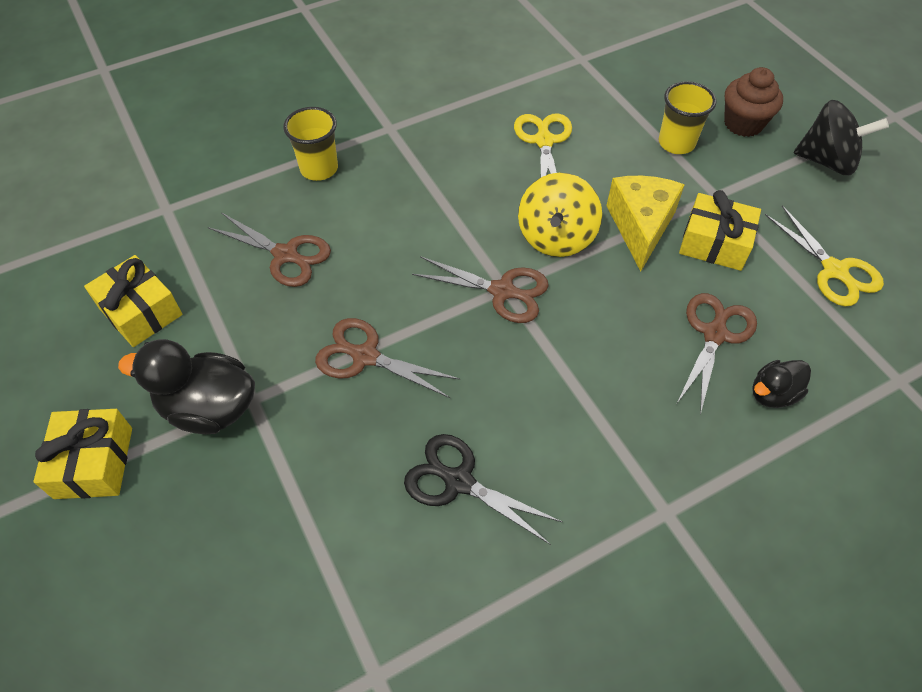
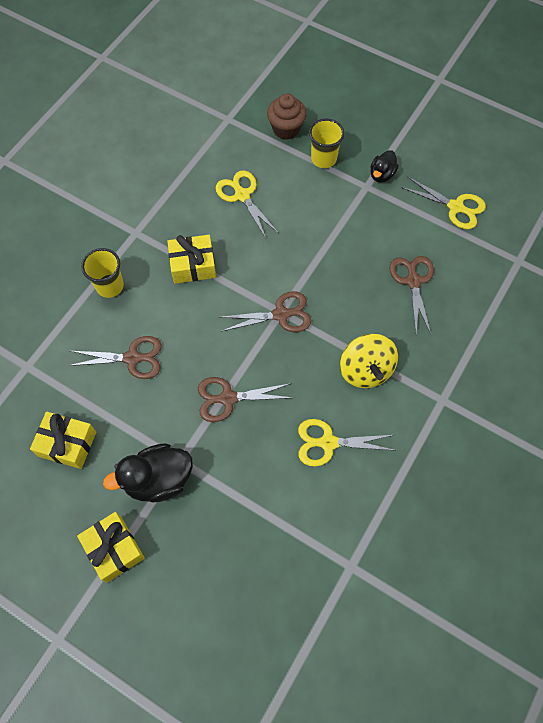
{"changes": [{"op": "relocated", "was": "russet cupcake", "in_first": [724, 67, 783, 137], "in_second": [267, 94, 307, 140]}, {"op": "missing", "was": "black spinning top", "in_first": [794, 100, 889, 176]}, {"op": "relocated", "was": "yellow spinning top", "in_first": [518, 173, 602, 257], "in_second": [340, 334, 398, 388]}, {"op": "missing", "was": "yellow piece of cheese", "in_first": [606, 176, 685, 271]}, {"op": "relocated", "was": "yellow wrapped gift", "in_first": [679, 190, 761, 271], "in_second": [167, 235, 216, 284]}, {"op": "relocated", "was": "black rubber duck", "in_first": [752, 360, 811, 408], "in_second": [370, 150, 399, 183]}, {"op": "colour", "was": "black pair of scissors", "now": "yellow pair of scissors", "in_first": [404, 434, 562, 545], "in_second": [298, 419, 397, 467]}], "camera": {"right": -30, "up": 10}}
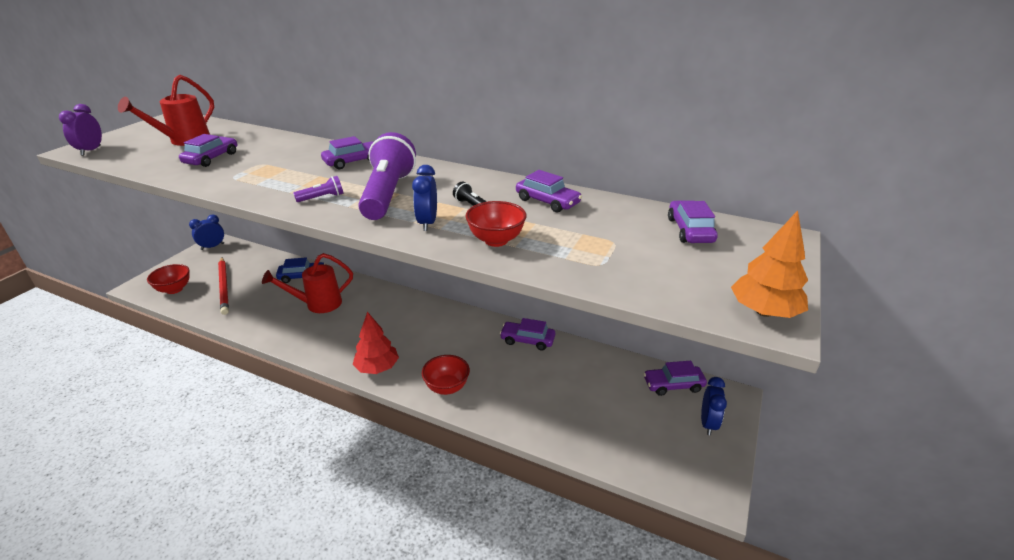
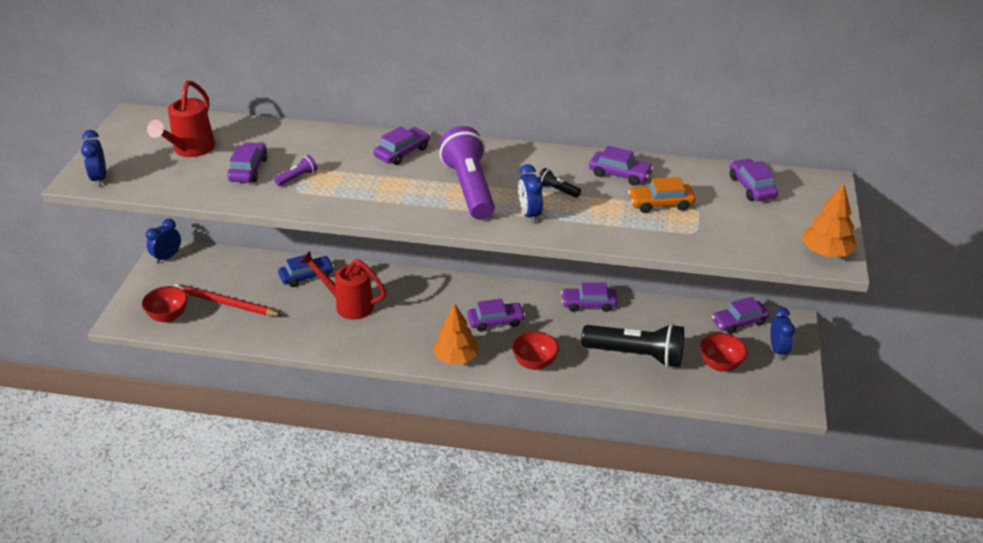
{"changes": [{"op": "colour", "was": "purple alarm clock", "now": "royal blue alarm clock", "in_first": [59, 104, 102, 156], "in_second": [81, 130, 106, 187]}, {"op": "relocated", "was": "purple torch", "in_first": [293, 176, 343, 202], "in_second": [274, 155, 317, 186]}, {"op": "relocated", "was": "scarlet bowl", "in_first": [465, 201, 526, 247], "in_second": [700, 333, 747, 372]}, {"op": "spun", "was": "scarlet sprinkling can", "in_first": [262, 253, 353, 313], "in_second": [300, 251, 386, 320], "clockwise": 60}, {"op": "spun", "was": "scarlet wooden pencil", "in_first": [218, 257, 229, 315], "in_second": [174, 283, 283, 316], "clockwise": 150}, {"op": "colour", "was": "scarlet toy tree", "now": "orange toy tree", "in_first": [353, 312, 399, 374], "in_second": [433, 303, 478, 364]}, {"op": "appeared", "now": "orange automobile", "in_second": [628, 177, 695, 213]}, {"op": "appeared", "now": "purple automobile", "in_second": [467, 299, 525, 332]}, {"op": "appeared", "now": "black torch", "in_second": [581, 324, 684, 368]}], "camera": {"right": -15, "up": 5}}
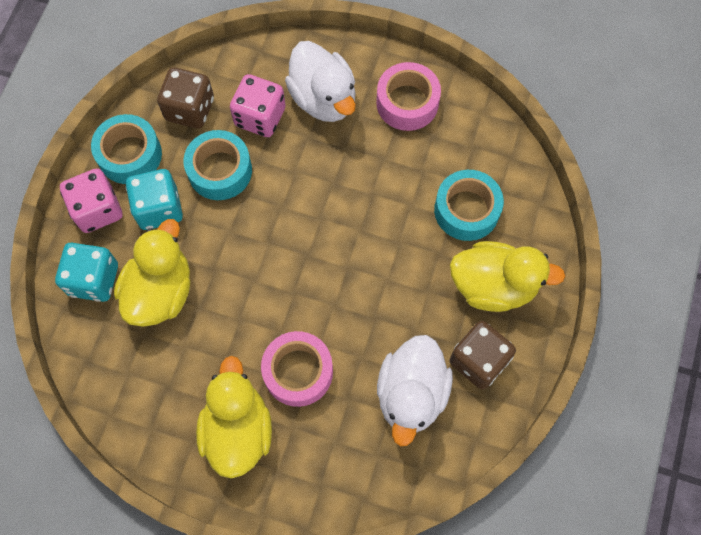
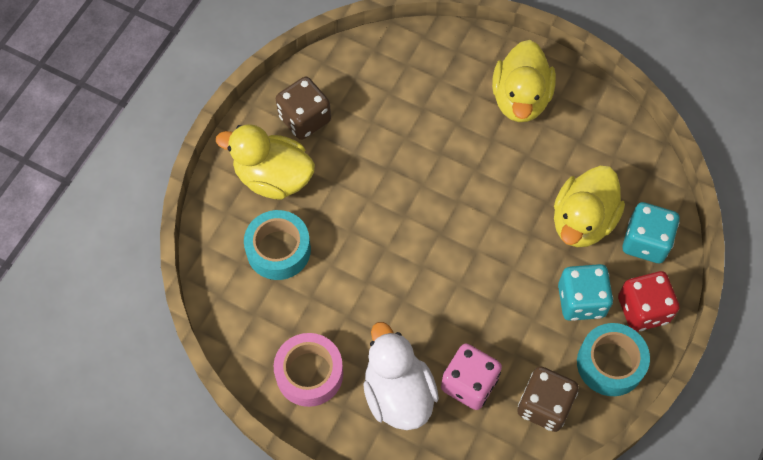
{"changes": [{"op": "missing", "was": "teal roll of tape", "in_first": [184, 130, 252, 200]}, {"op": "colour", "was": "rose-pink dice", "now": "scarlet dice", "in_first": [60, 168, 122, 233], "in_second": [618, 271, 680, 332]}, {"op": "missing", "was": "rose-pink roll of tape", "in_first": [261, 331, 333, 407]}, {"op": "missing", "was": "pure white rubber duck", "in_first": [377, 335, 453, 446]}], "camera": {"right": -170, "up": -5}}
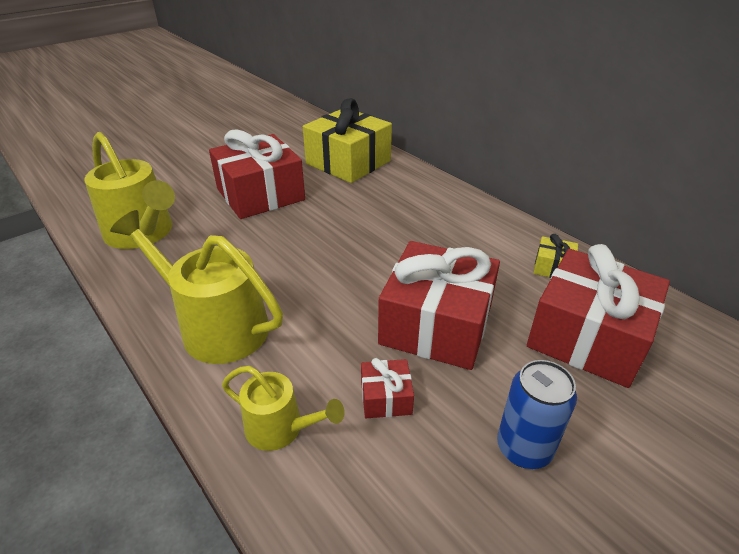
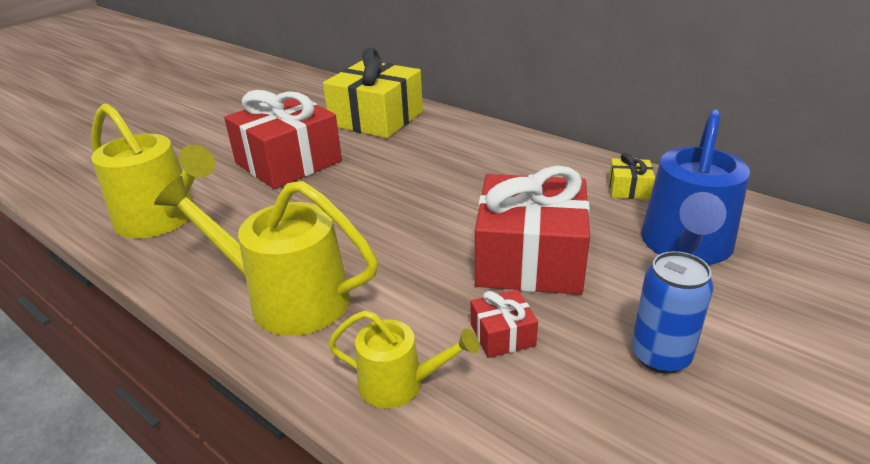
{"changes": [{"op": "exchanged", "was": "scarlet wrapped gift", "now": "royal blue sprinkling can", "in_first": [527, 244, 670, 388], "in_second": [641, 109, 750, 265]}], "camera": {"right": -10, "up": -5}}
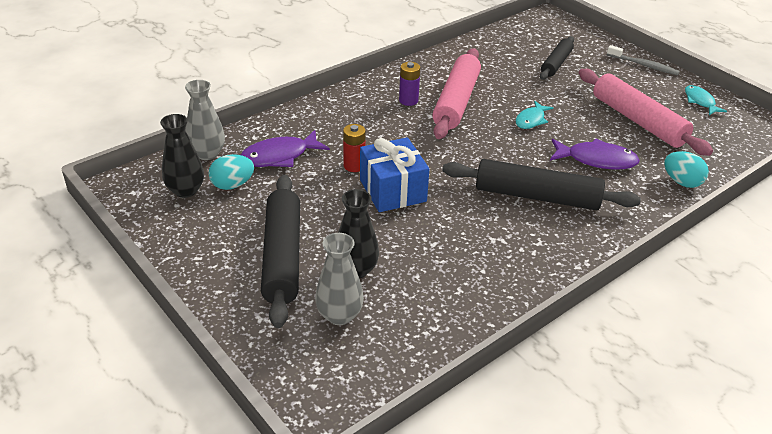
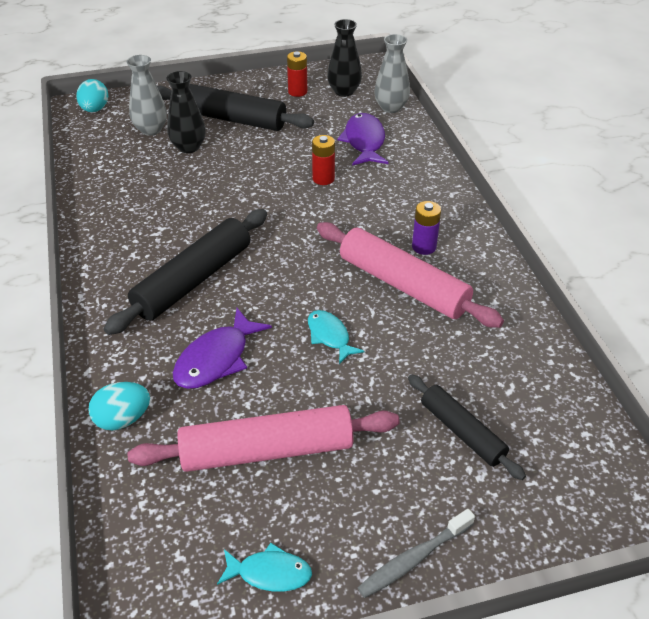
{"changes": [{"op": "missing", "was": "royal blue wrapped gift", "in_first": [360, 137, 429, 212]}, {"op": "relocated", "was": "teal toy egg", "in_first": [208, 154, 254, 190], "in_second": [76, 79, 108, 112]}, {"op": "appeared", "now": "scarlet AA battery", "in_second": [287, 51, 307, 97]}], "camera": {"right": 115, "up": 5}}
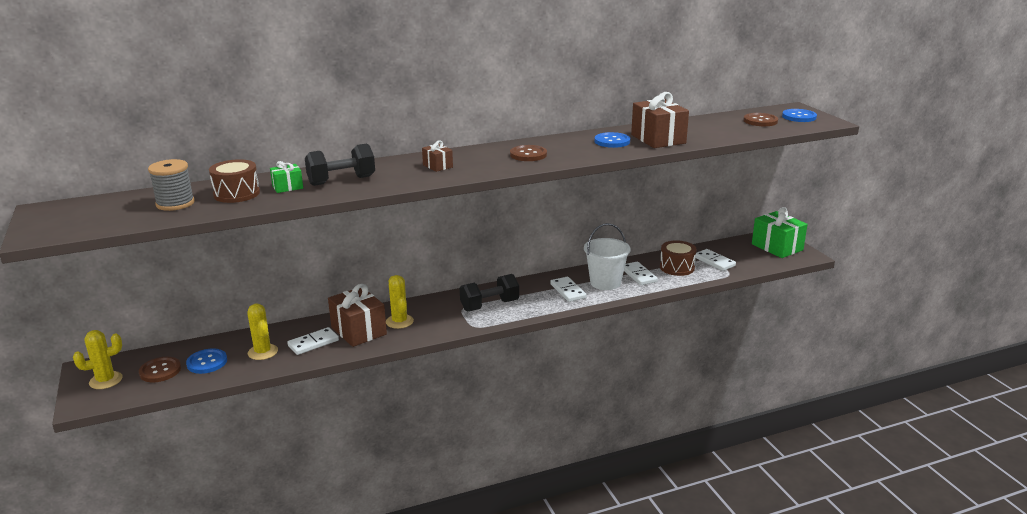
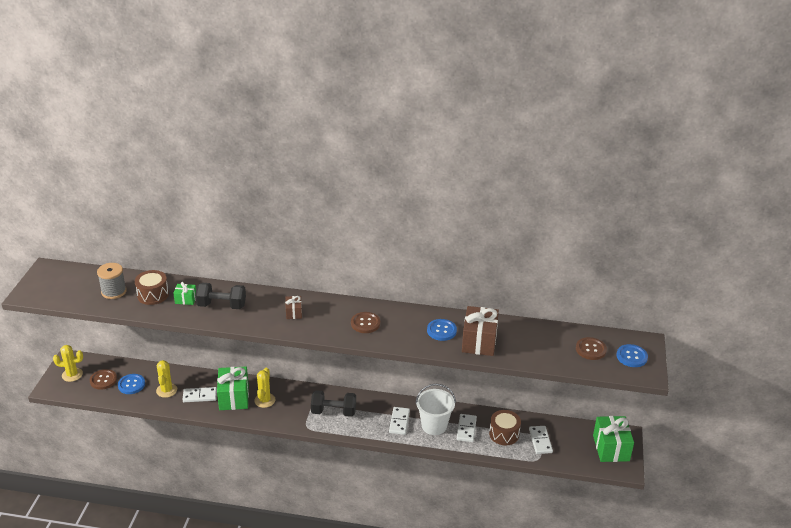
{"changes": [{"op": "colour", "was": "russet wrapped gift", "now": "emerald wrapped gift", "in_first": [328, 284, 387, 347], "in_second": [217, 367, 249, 410]}], "camera": {"right": 30, "up": 10}}
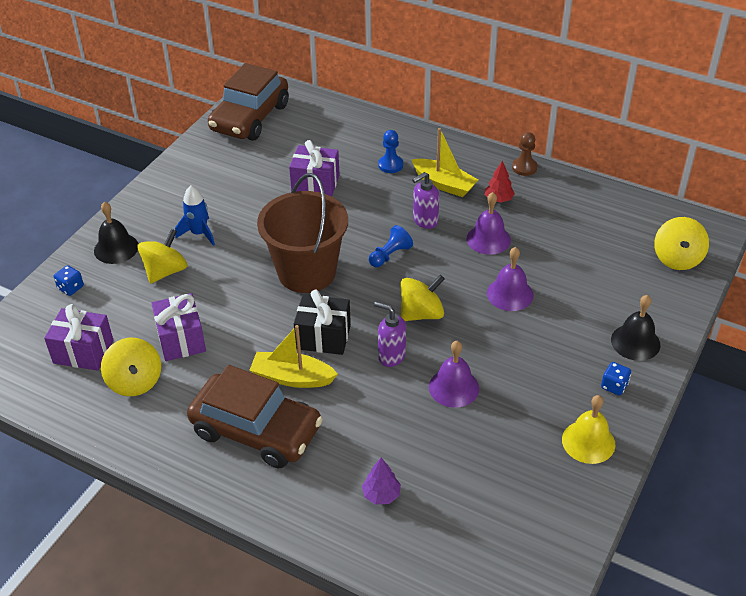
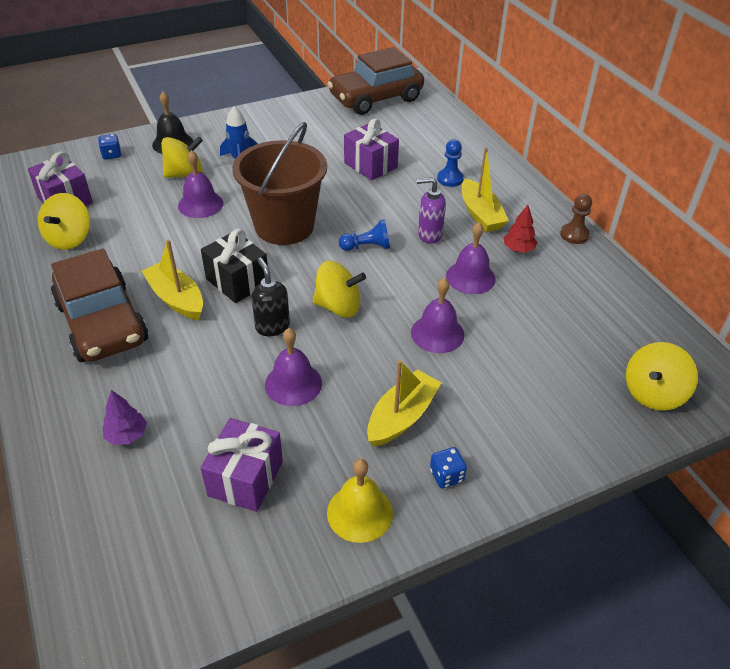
{"changes": [{"op": "relocated", "was": "purple wrapped gift", "in_first": [151, 293, 206, 361], "in_second": [200, 418, 283, 512]}, {"op": "missing", "was": "black school bell", "in_first": [611, 295, 661, 361]}, {"op": "colour", "was": "purple soap dispenser", "now": "black soap dispenser", "in_first": [374, 302, 406, 367], "in_second": [251, 258, 290, 336]}, {"op": "appeared", "now": "purple school bell", "in_second": [178, 150, 223, 218]}, {"op": "appeared", "now": "yellow sailboat", "in_second": [367, 360, 441, 447]}], "camera": {"right": 35, "up": 0}}
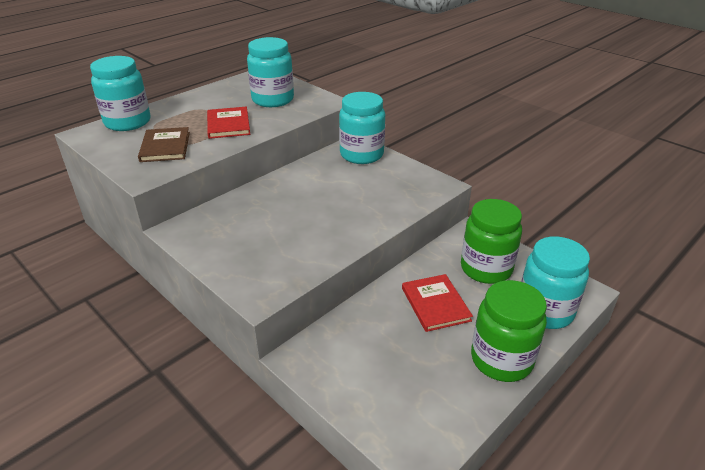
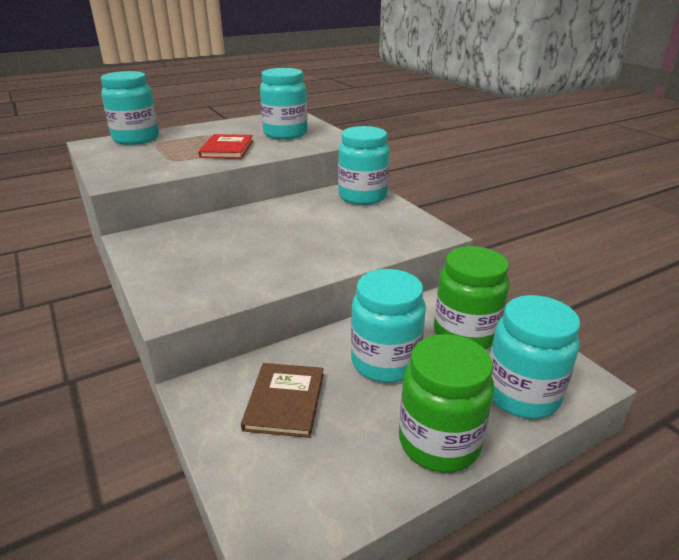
{"changes": [{"op": "relocated", "was": "russet hardback", "in_first": [138, 127, 190, 162], "in_second": [241, 363, 324, 438]}, {"op": "exchanged", "was": "scarlet hardback", "now": "teal preserve jar", "in_first": [402, 274, 473, 332], "in_second": [351, 269, 426, 383]}], "camera": {"right": 15, "up": -5}}
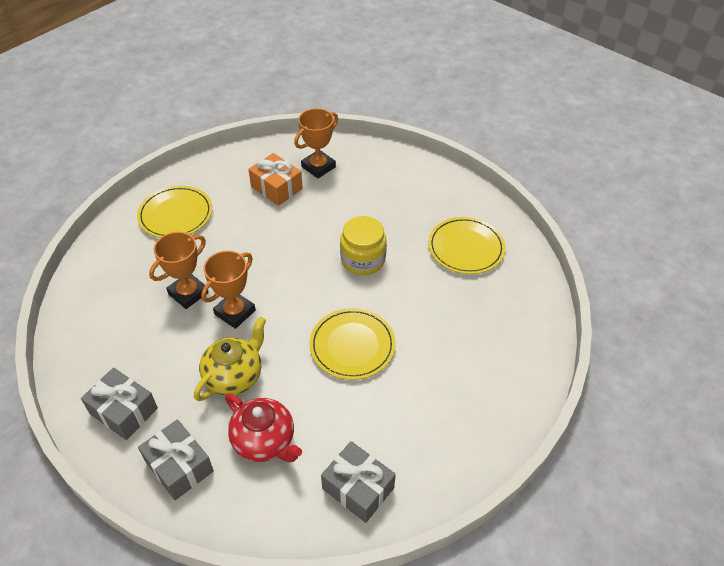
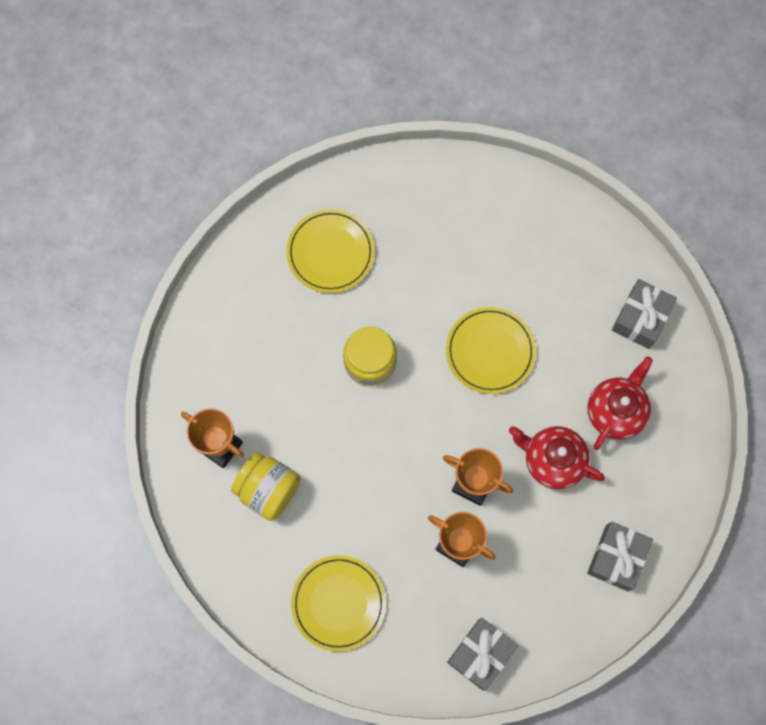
{"changes": [{"op": "exchanged", "was": "orange wrapped gift", "now": "yellow preserve jar", "in_first": [248, 153, 303, 206], "in_second": [231, 452, 301, 521]}, {"op": "colour", "was": "yellow teapot", "now": "scarlet teapot", "in_first": [194, 317, 266, 401], "in_second": [509, 426, 605, 489]}, {"op": "relocated", "was": "ash-grey wrapped gift", "in_first": [138, 419, 214, 500], "in_second": [447, 617, 518, 691]}], "camera": {"right": -100, "up": 25}}
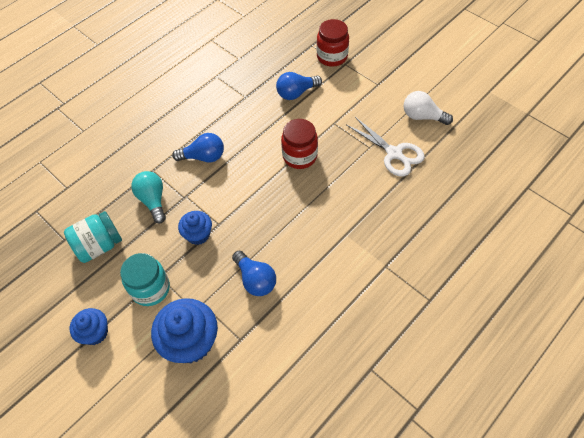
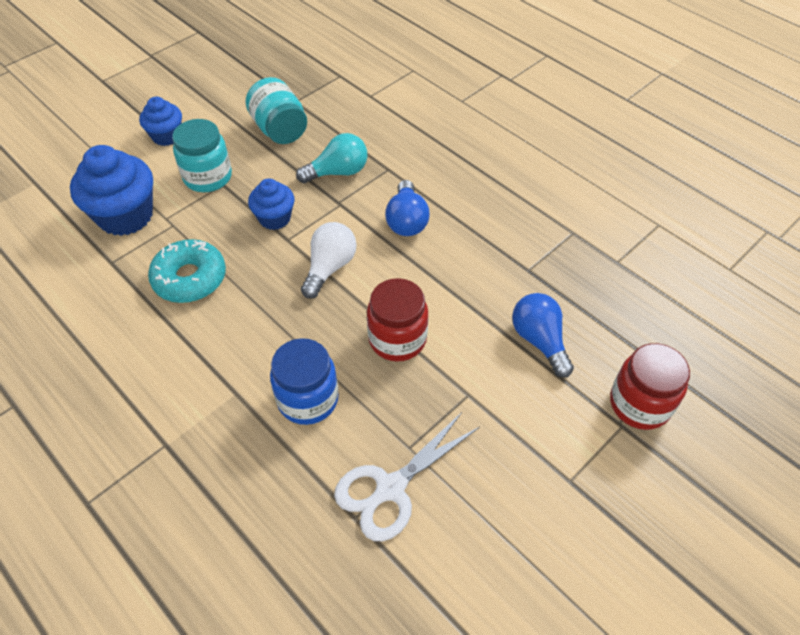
{"changes": [{"op": "relocated", "was": "pure white bulb", "in_first": [404, 91, 453, 125], "in_second": [301, 222, 357, 299]}, {"op": "exchanged", "was": "royal blue bulb", "now": "teal donut", "in_first": [232, 250, 276, 296], "in_second": [148, 239, 226, 303]}, {"op": "appeared", "now": "royal blue preserve jar", "in_second": [270, 338, 339, 425]}], "camera": {"right": 90, "up": -5}}
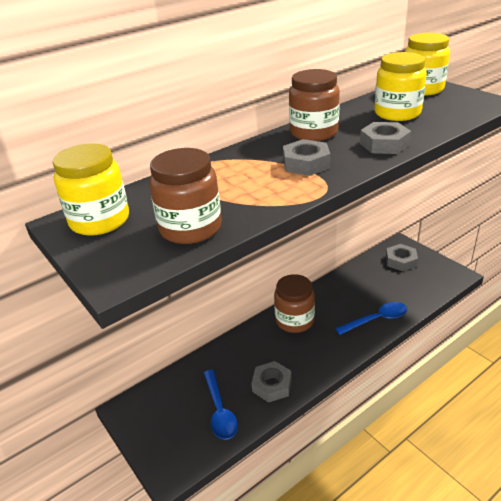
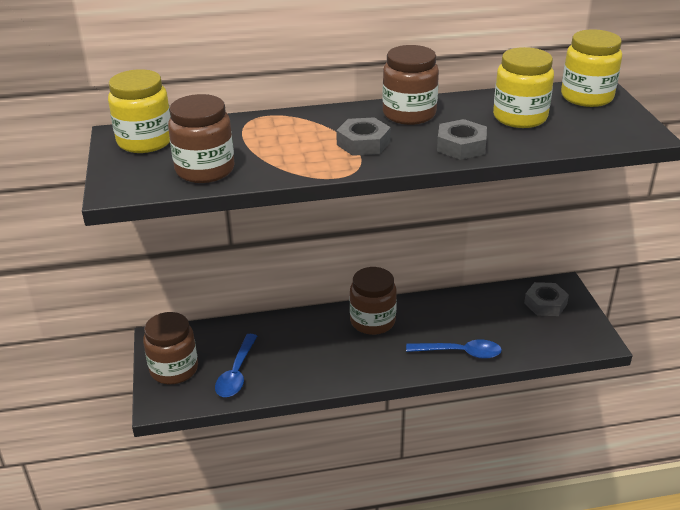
{"changes": [{"op": "missing", "was": "ash-grey hex nut", "in_first": [251, 361, 292, 403]}, {"op": "appeared", "now": "russet preserve jar", "in_second": [143, 312, 198, 384]}], "camera": {"right": 25, "up": 0}}
